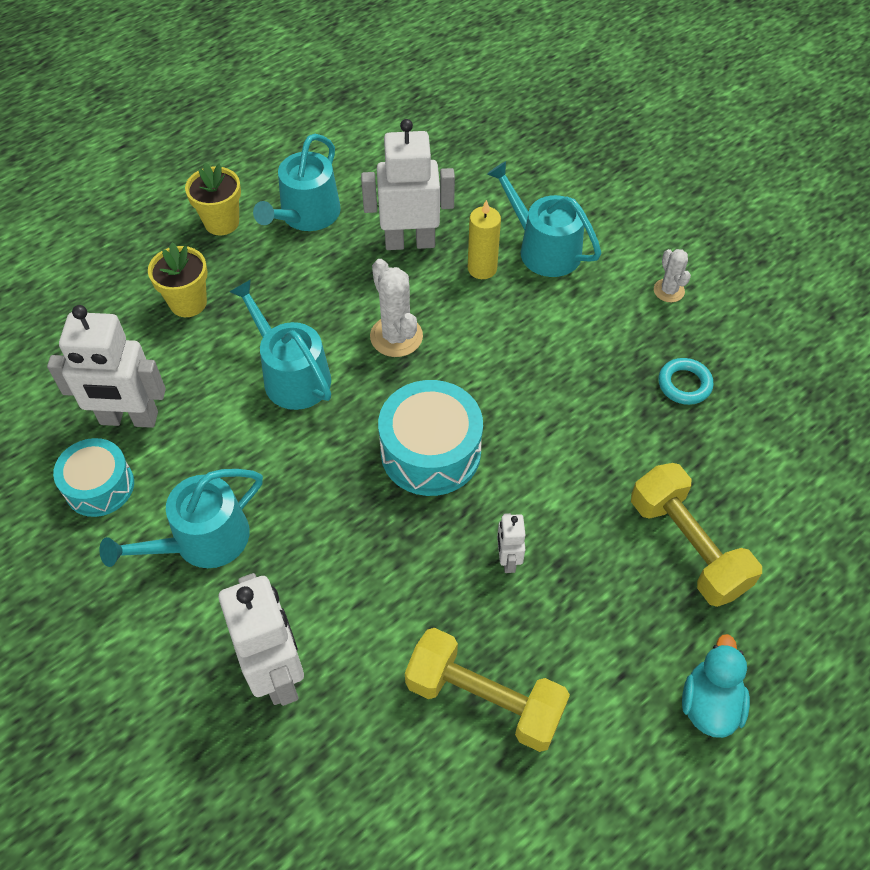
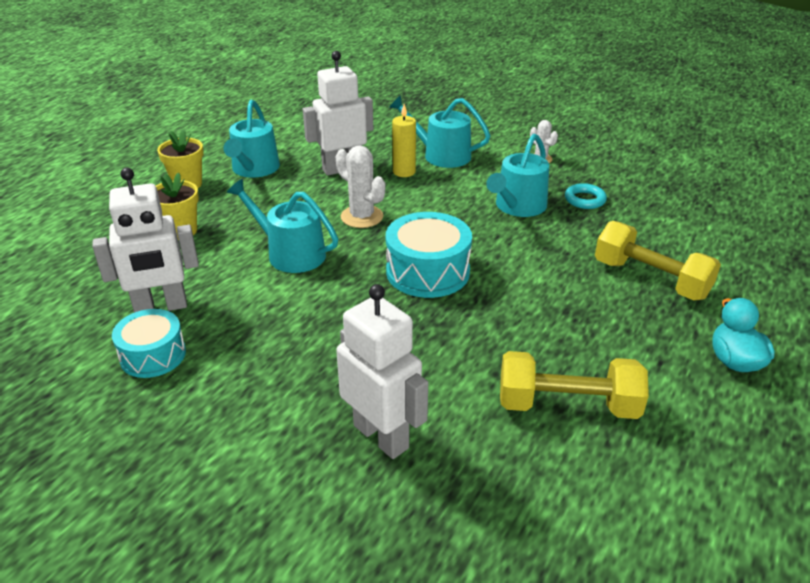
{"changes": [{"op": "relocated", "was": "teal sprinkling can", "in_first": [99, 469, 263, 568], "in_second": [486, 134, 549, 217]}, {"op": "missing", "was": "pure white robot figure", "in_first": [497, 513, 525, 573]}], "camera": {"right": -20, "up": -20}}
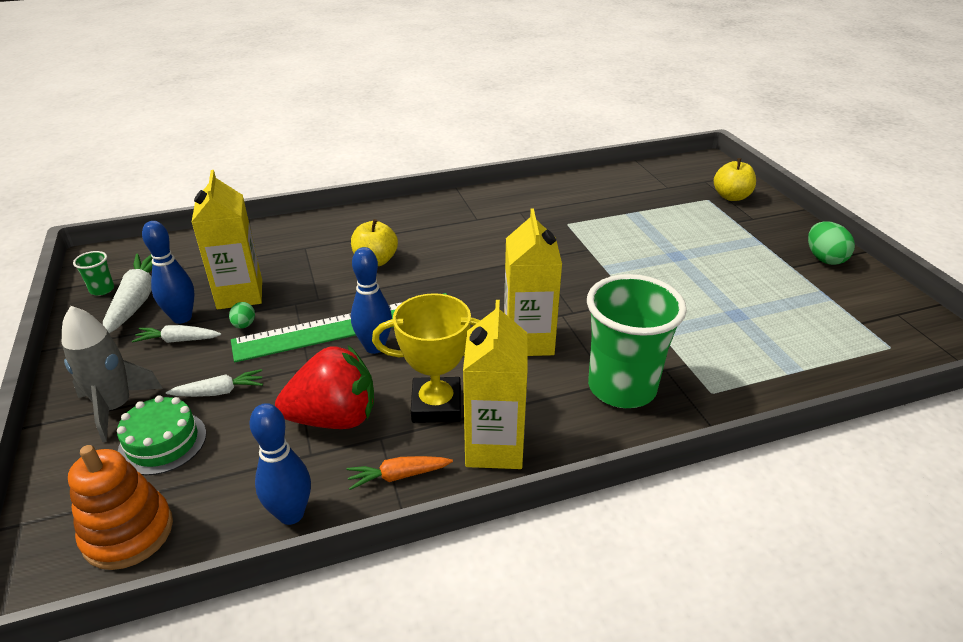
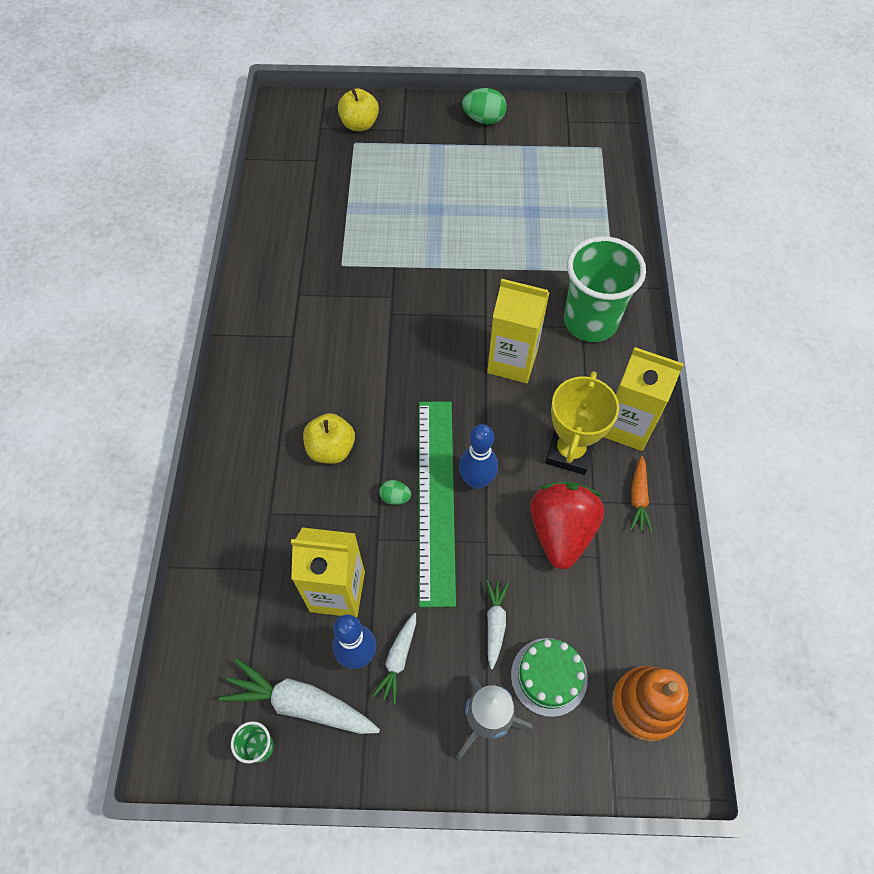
{"changes": [{"op": "relocated", "was": "emerald toy egg", "in_first": [229, 302, 255, 329], "in_second": [379, 480, 411, 505]}, {"op": "missing", "was": "royal blue bowling pin", "in_first": [249, 403, 311, 525]}], "camera": {"right": -70, "up": 25}}
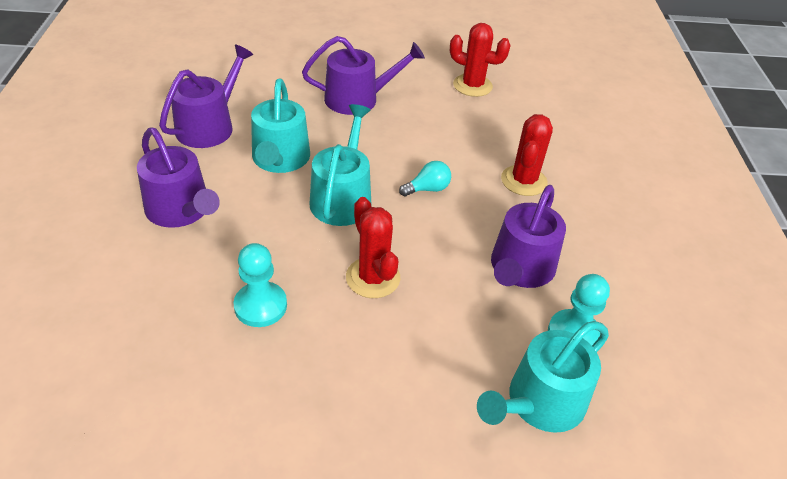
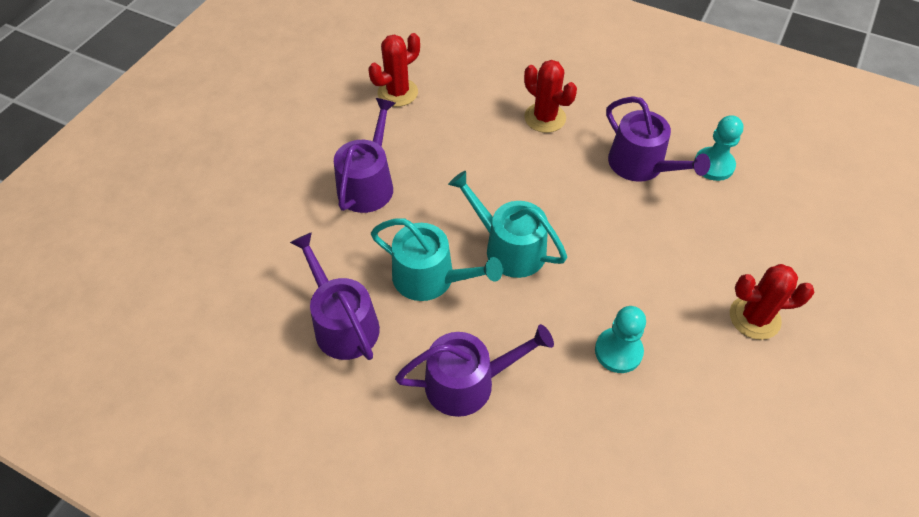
{"changes": [{"op": "missing", "was": "teal bulb", "in_first": [399, 161, 451, 197]}, {"op": "relocated", "was": "scarlet saguaro cactus", "in_first": [346, 197, 400, 298], "in_second": [730, 264, 815, 340]}, {"op": "missing", "was": "teal sprinkling can", "in_first": [477, 321, 609, 433]}], "camera": {"right": -60, "up": 10}}
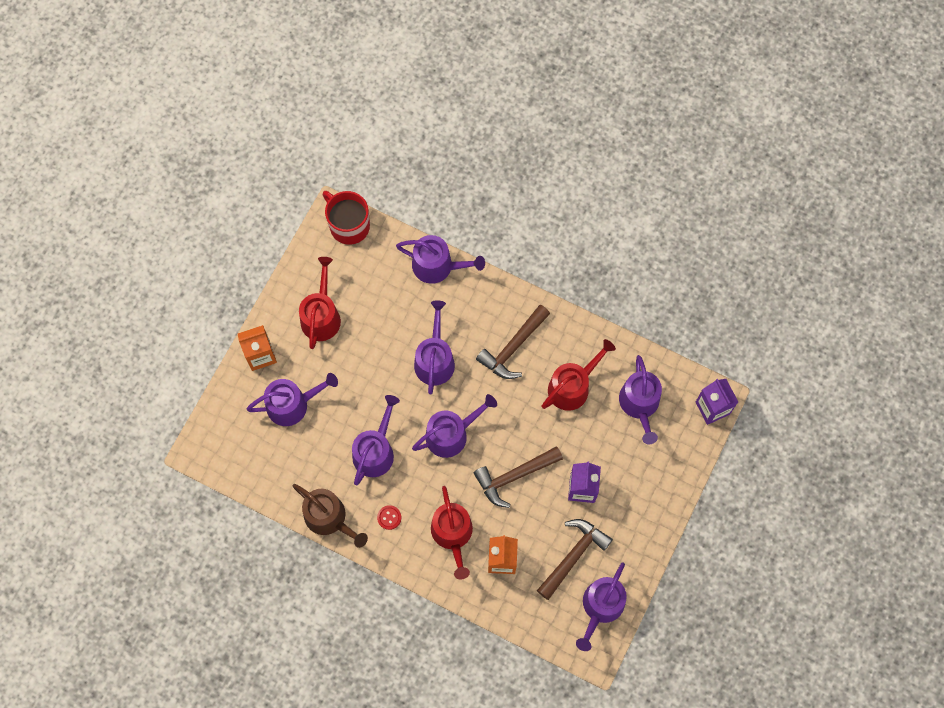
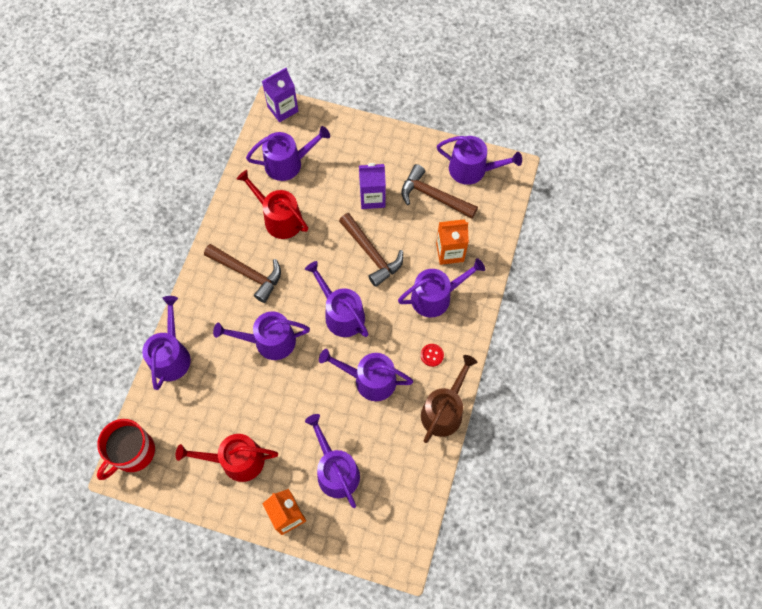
{"changes": [{"op": "colour", "was": "scarlet sprinkling can", "now": "purple sprinkling can", "in_first": [431, 486, 473, 579], "in_second": [398, 258, 485, 317]}], "camera": {"right": -100, "up": -5}}
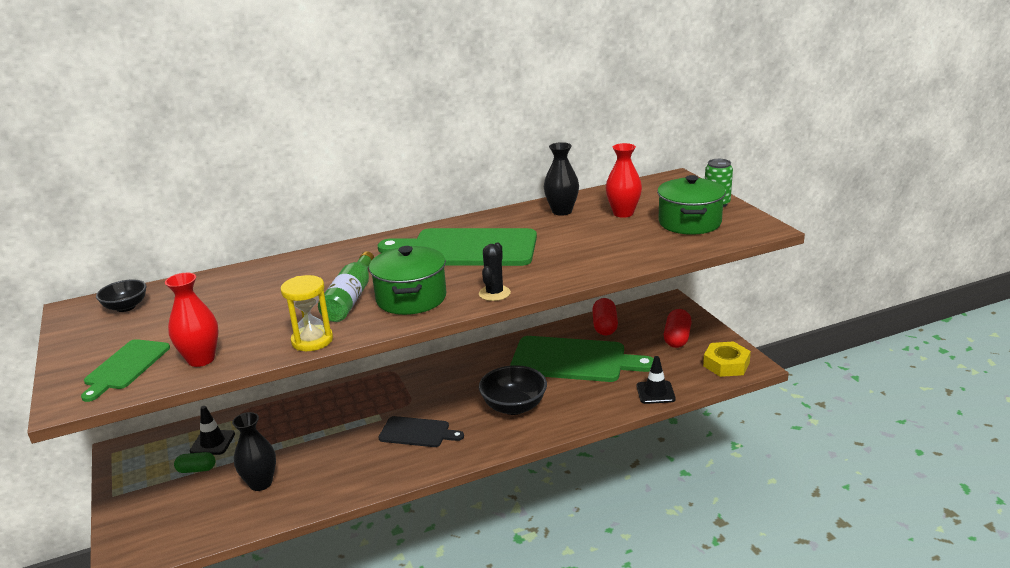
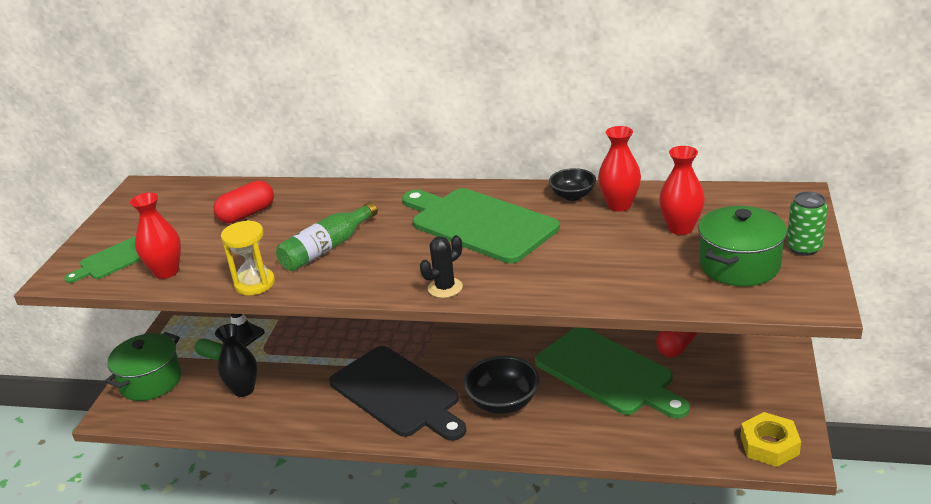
{"changes": [{"op": "colour", "was": "black flower vase", "now": "scarlet flower vase", "in_first": [544, 142, 579, 216], "in_second": [598, 126, 641, 211]}, {"op": "relocated", "was": "emerald stockpot", "in_first": [369, 246, 447, 315], "in_second": [105, 332, 182, 401]}, {"op": "relocated", "was": "black bowl", "in_first": [96, 279, 147, 312], "in_second": [549, 168, 596, 201]}, {"op": "relocated", "was": "scarlet capsule", "in_first": [664, 309, 692, 348], "in_second": [214, 180, 274, 224]}, {"op": "missing", "was": "black safety cone", "in_first": [637, 356, 676, 404]}, {"op": "size", "was": "black bread board", "in_first": [379, 416, 464, 447], "in_second": [329, 346, 467, 441], "ratio": 1.88}], "camera": {"right": 35, "up": 5}}
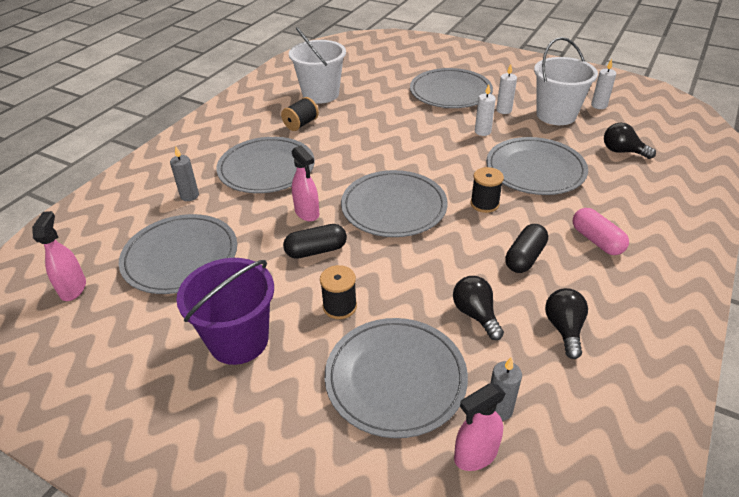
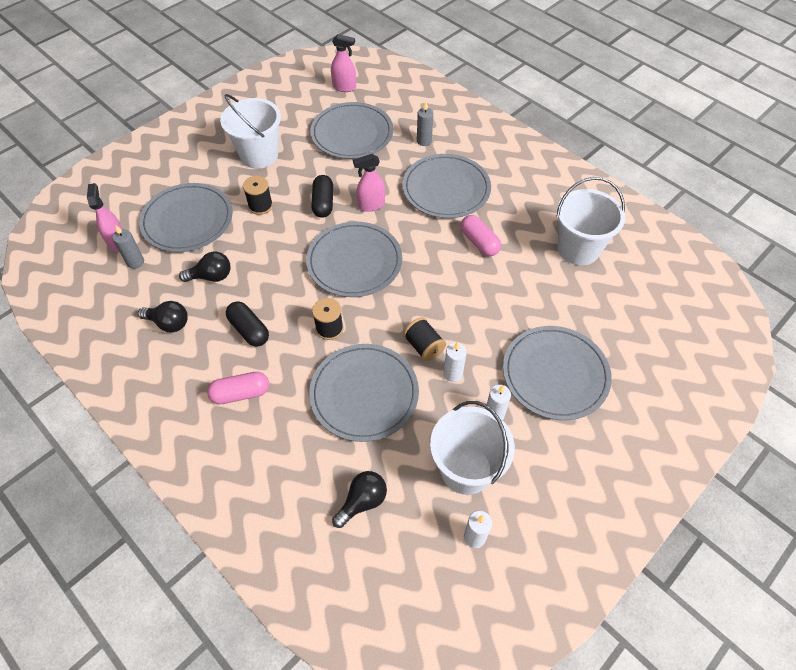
{"changes": [{"op": "relocated", "was": "black spool", "in_first": [281, 97, 319, 131], "in_second": [403, 317, 446, 361]}, {"op": "colour", "was": "purple sand bucket", "now": "pure white sand bucket", "in_first": [176, 258, 274, 365], "in_second": [220, 94, 281, 169]}, {"op": "appeared", "now": "rose-pink capsule", "in_second": [460, 215, 501, 256]}], "camera": {"right": 105, "up": 15}}
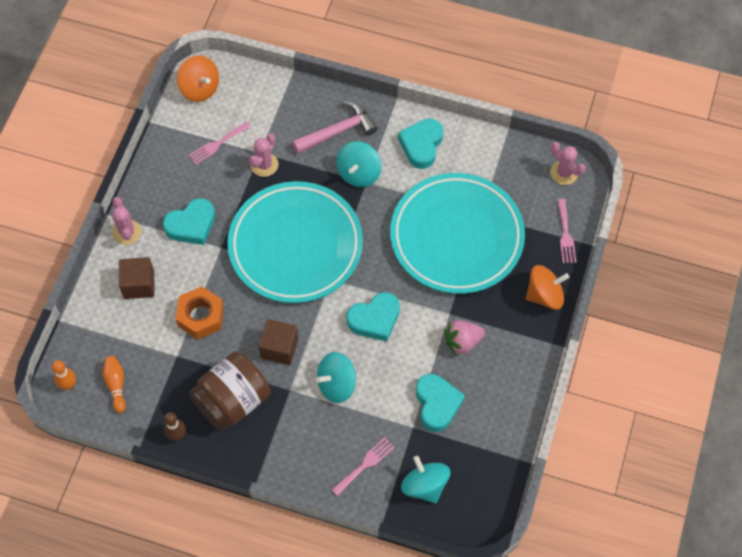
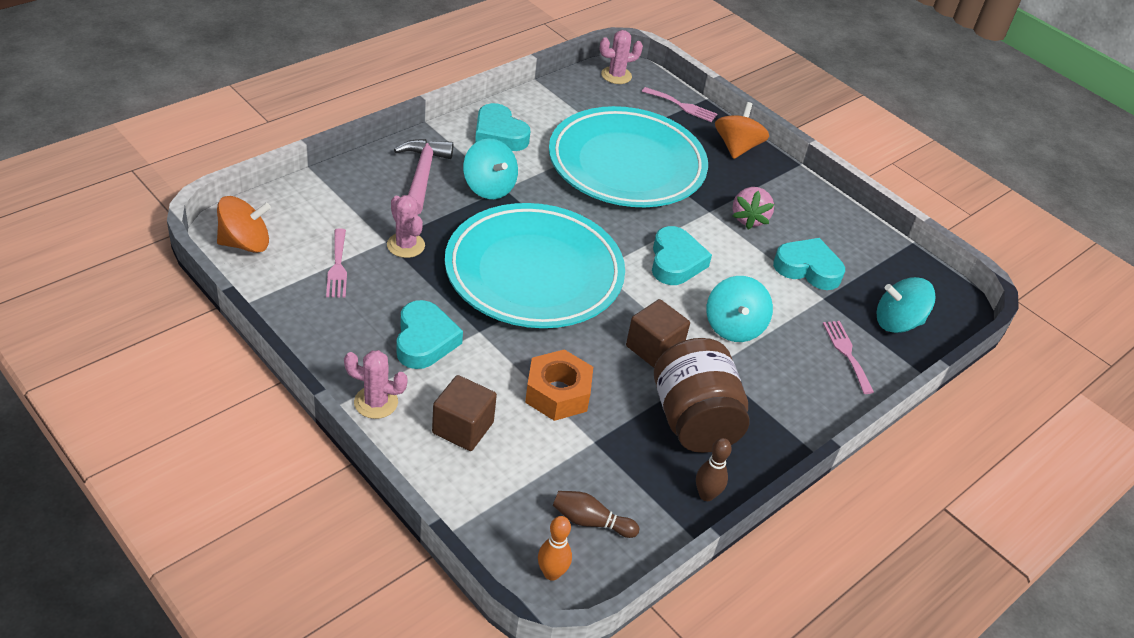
{"changes": [{"op": "colour", "was": "orange bowling pin", "now": "russet bowling pin", "in_first": [103, 356, 126, 413], "in_second": [553, 491, 639, 538]}], "camera": {"right": -65, "up": -20}}
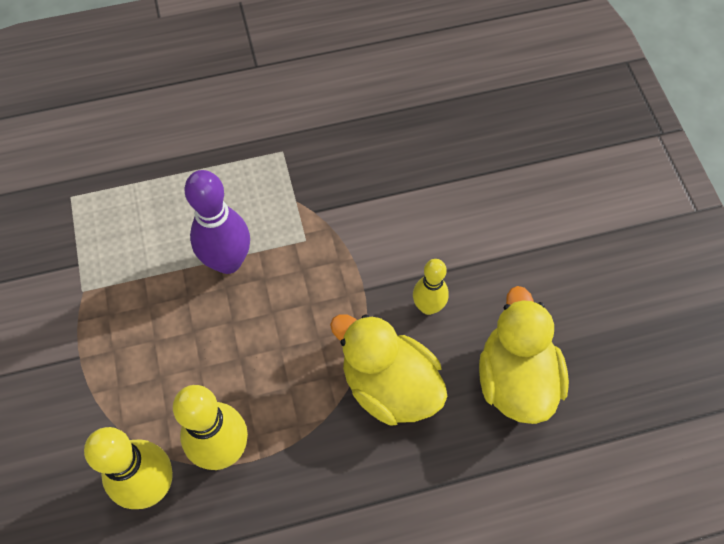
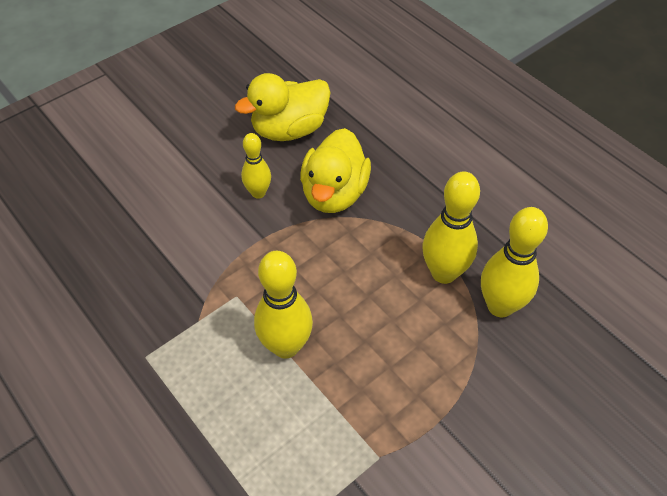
{"changes": [{"op": "colour", "was": "purple bowling pin", "now": "yellow bowling pin", "in_first": [184, 170, 250, 274], "in_second": [254, 251, 313, 359]}], "camera": {"right": -115, "up": -10}}
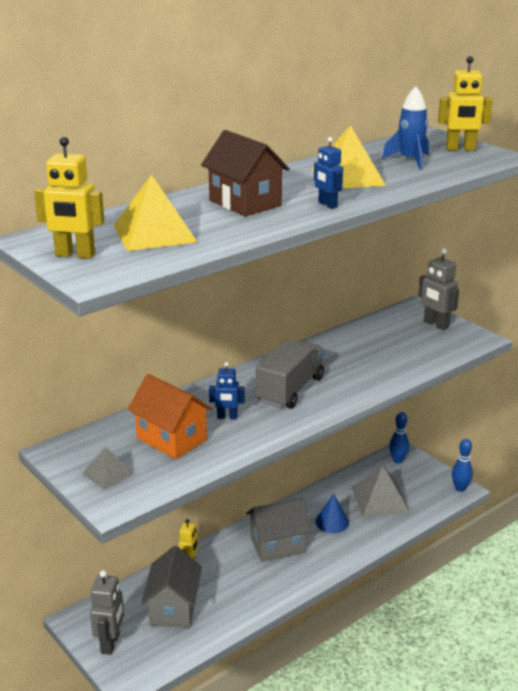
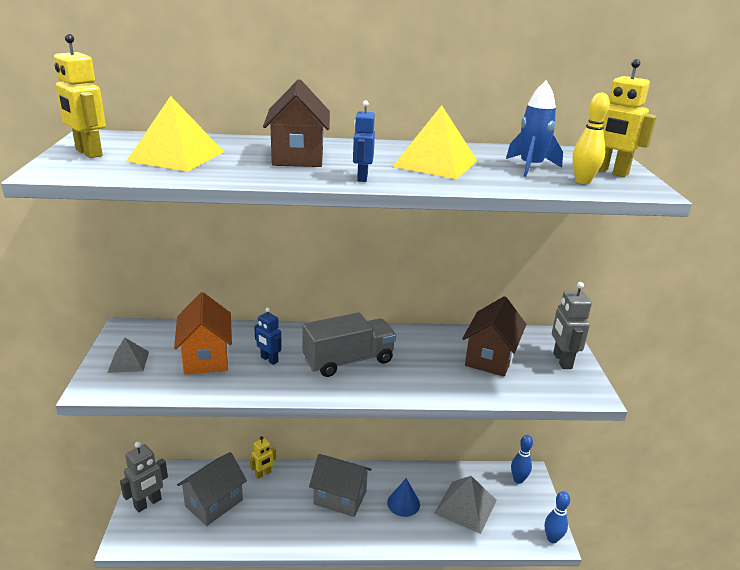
{"changes": [{"op": "appeared", "now": "yellow bowling pin", "in_second": [573, 92, 610, 184]}, {"op": "appeared", "now": "russet cottage", "in_second": [462, 296, 526, 377]}], "camera": {"right": 35, "up": 0}}
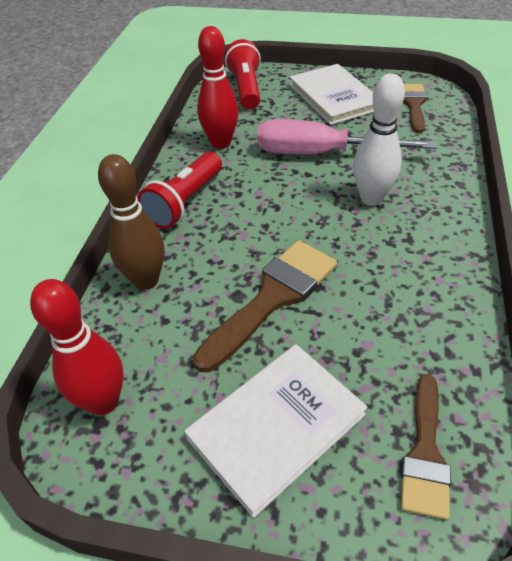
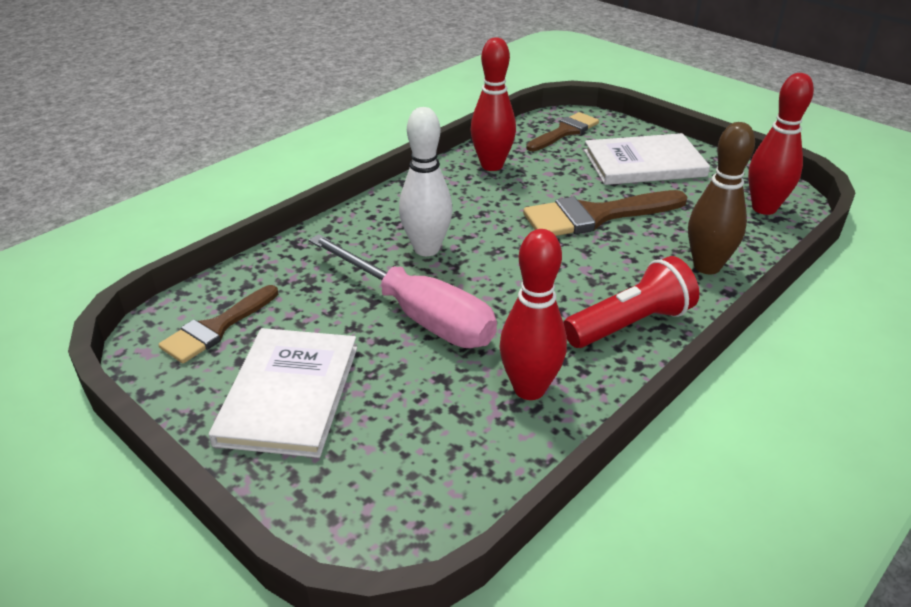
{"changes": [{"op": "missing", "was": "scarlet torch", "in_first": [225, 39, 261, 110]}, {"op": "appeared", "now": "scarlet bowling pin", "in_second": [470, 37, 516, 171]}], "camera": {"right": -150, "up": -10}}
